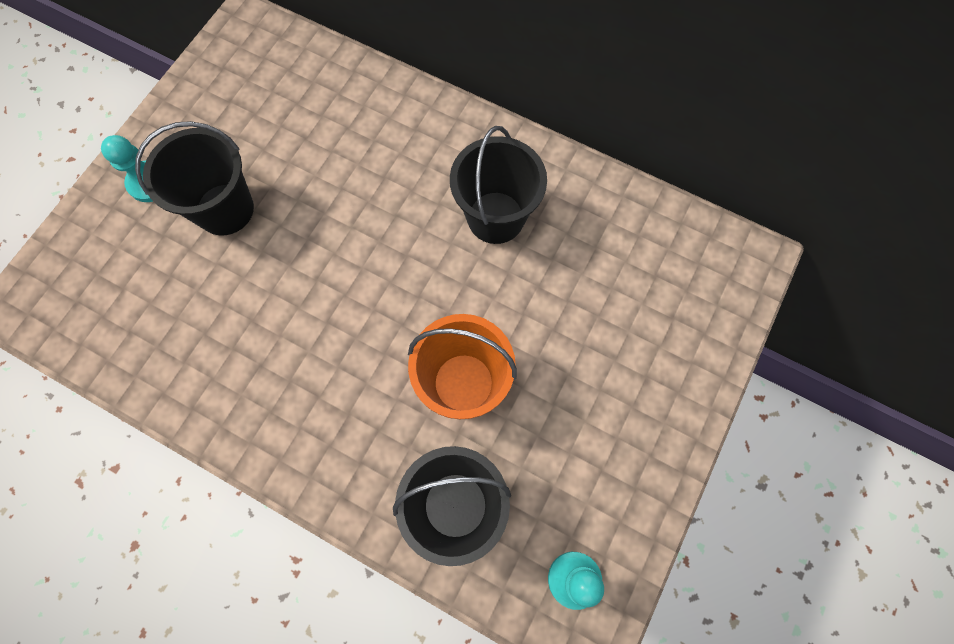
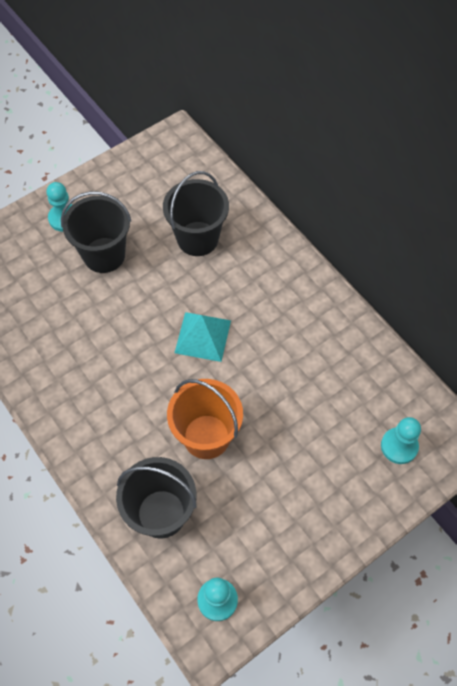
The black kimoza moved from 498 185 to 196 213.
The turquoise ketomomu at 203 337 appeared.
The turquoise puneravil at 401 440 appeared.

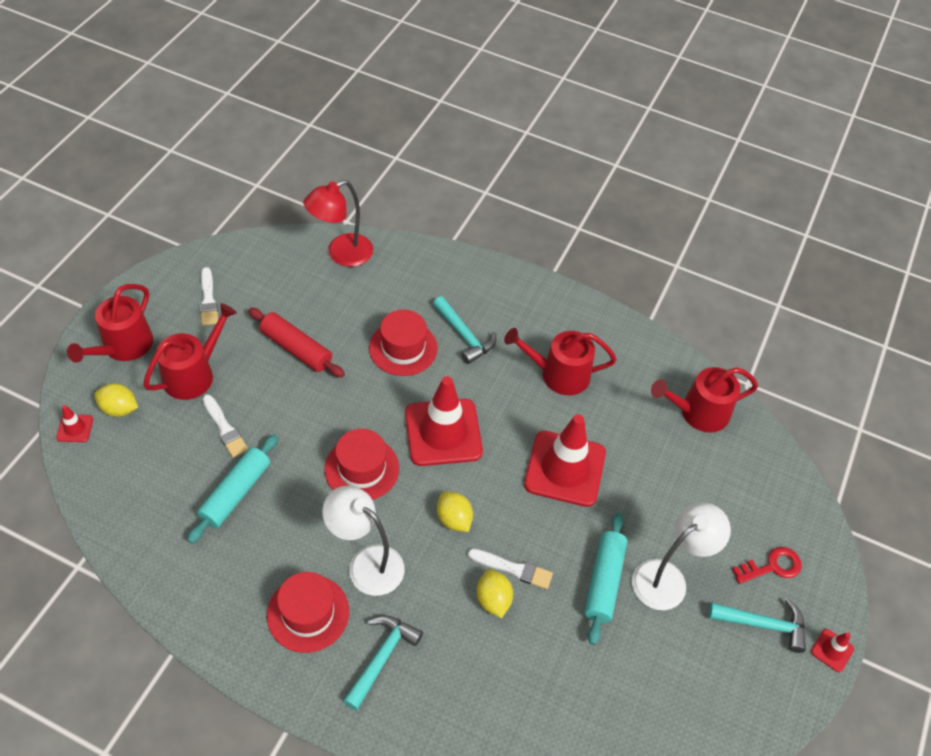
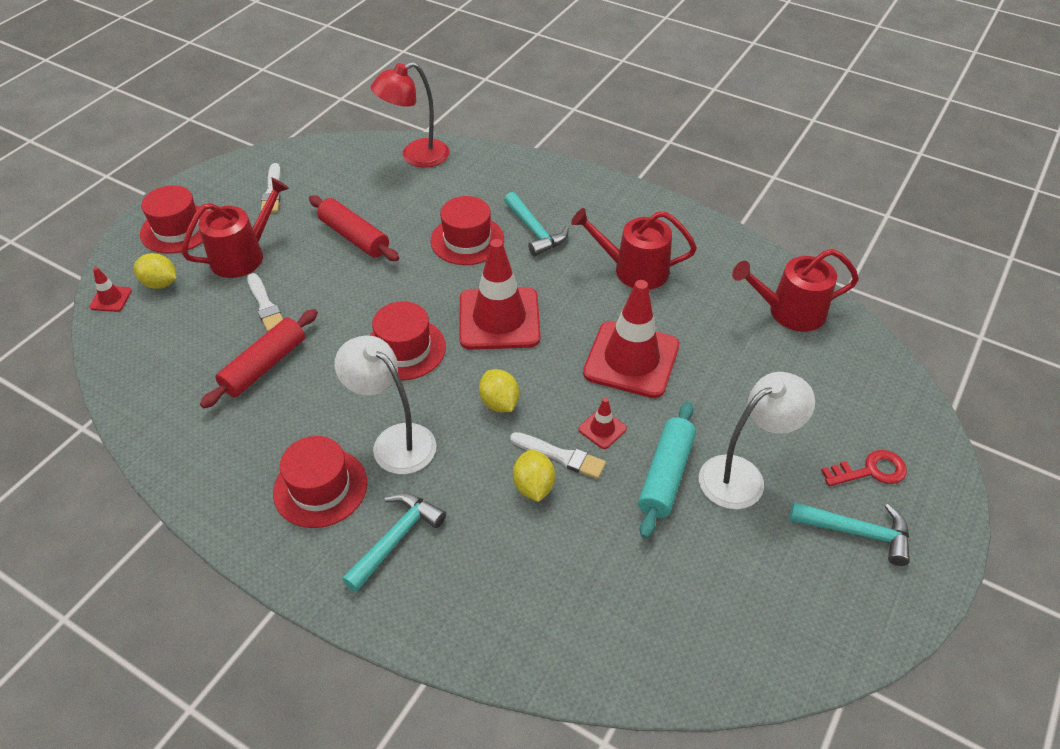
The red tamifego at 110 323 was replaced by the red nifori at 174 219.
The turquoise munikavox at 232 489 became the red munikavox at 259 358.
The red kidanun moved from 832 650 to 602 423.

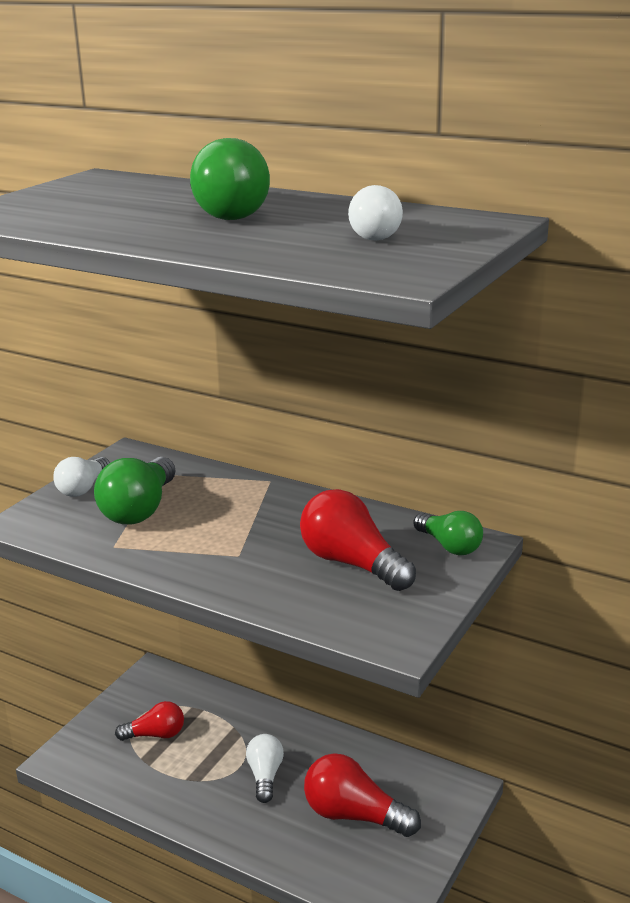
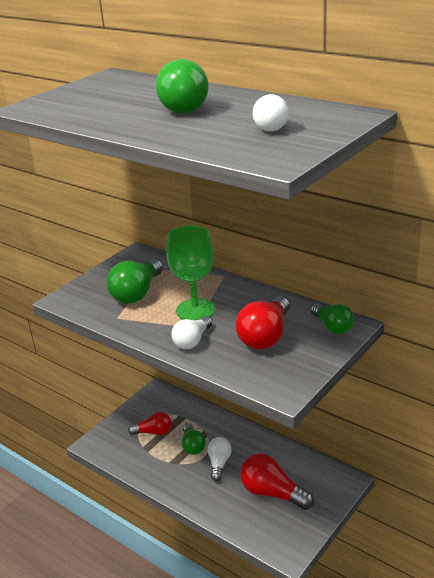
The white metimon moved from 81 477 to 192 332.
The red metimon at 358 540 turned 120 degrees counterclockwise.
The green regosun at 190 272 appeared.
The green metimon at 194 439 appeared.

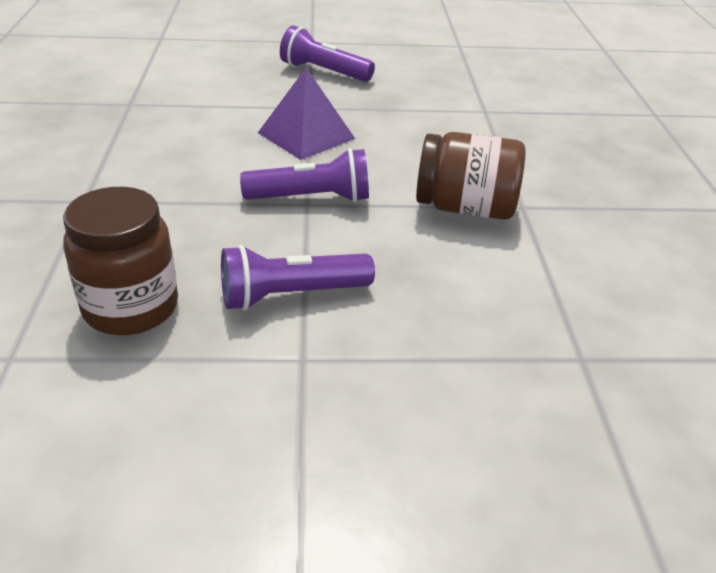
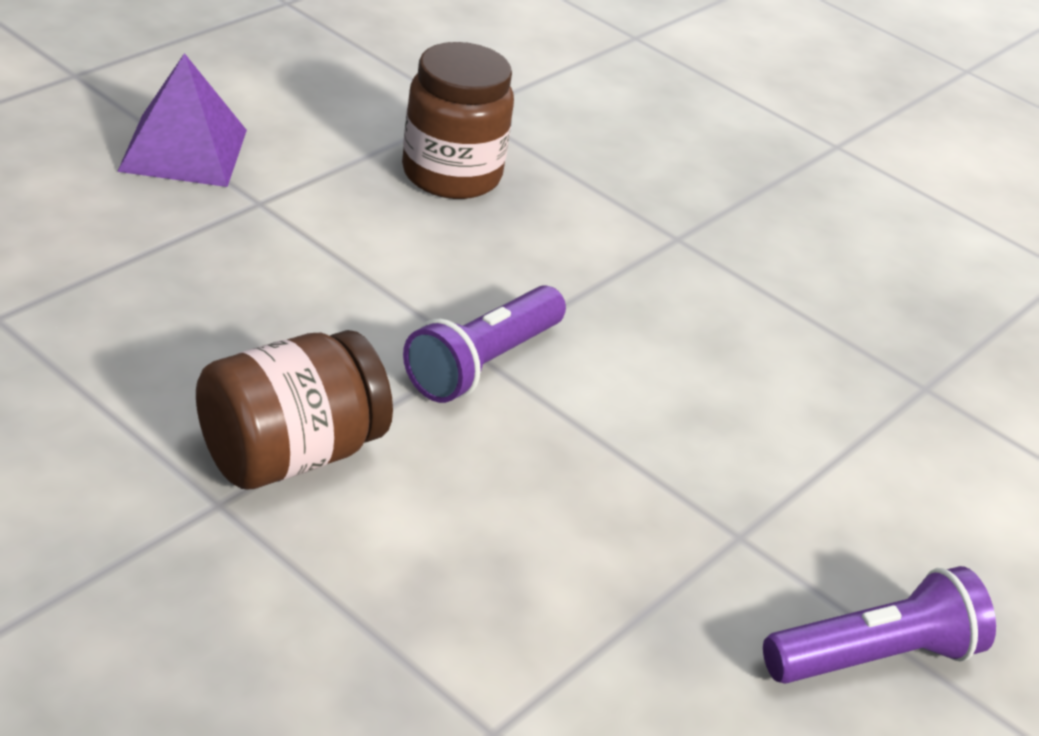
The purple ketomomu moved from 306 114 to 182 120.
The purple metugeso at 298 277 disappeared.

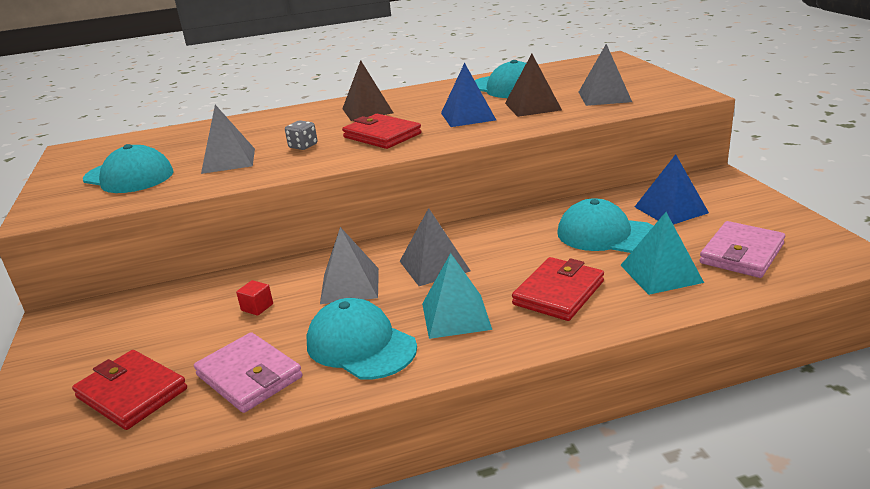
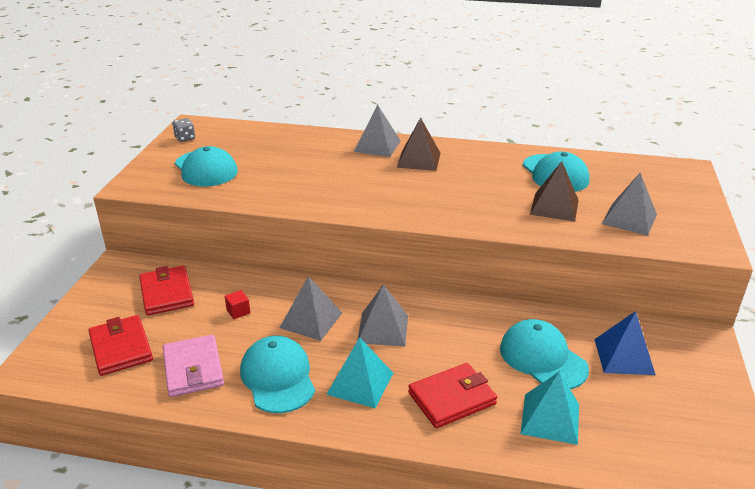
The blue ketomomu at 468 95 disappeared.
The grey ketomomu moved from 228 139 to 377 130.
The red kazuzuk moved from 382 131 to 166 290.
The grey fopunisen moved from 301 135 to 183 130.
The pink kazuzuk at 742 249 disappeared.

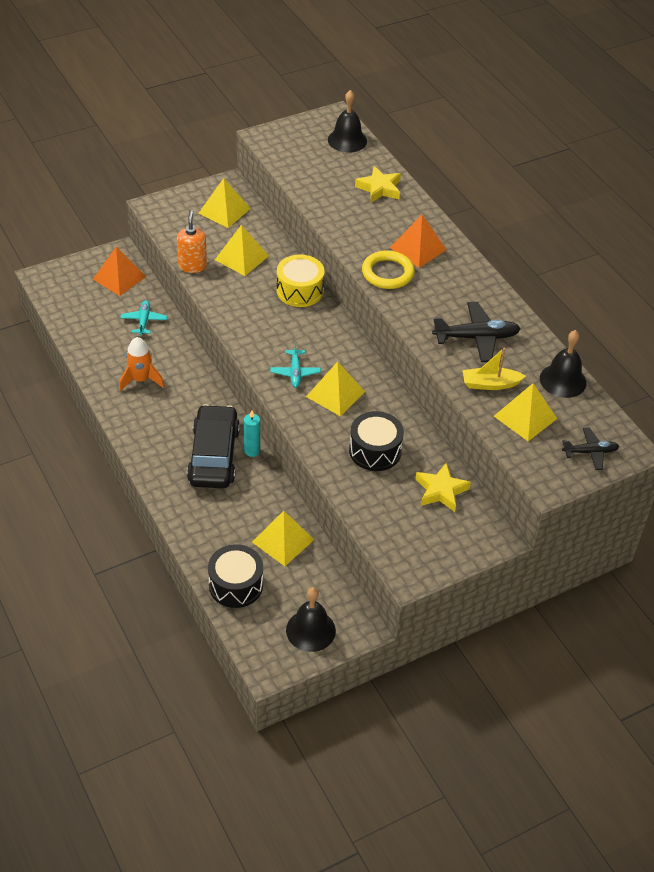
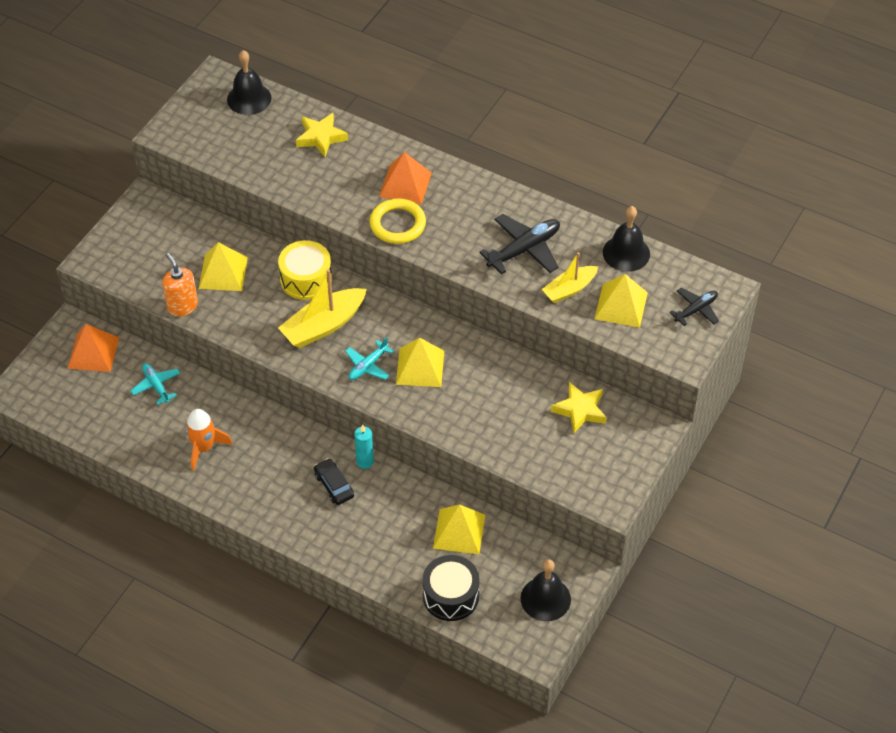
The yellow ketomomu at 224 203 disappeared.
The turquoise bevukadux at 295 364 turned 75 degrees clockwise.
The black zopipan at 213 446 changed to 0.48 times the size.
The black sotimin at 376 441 disappeared.
The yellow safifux at 322 308 appeared.

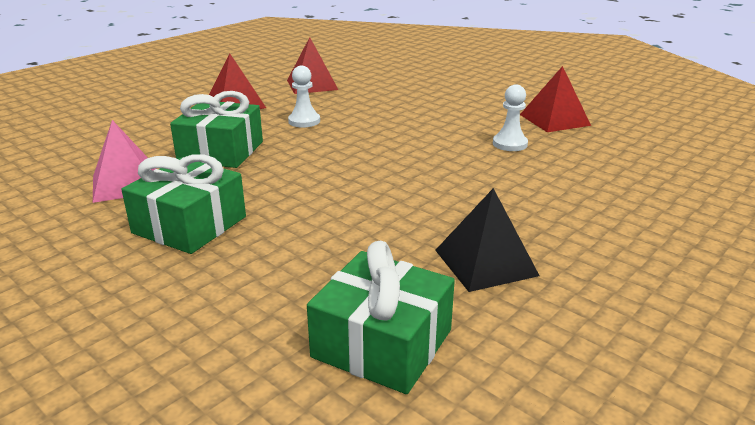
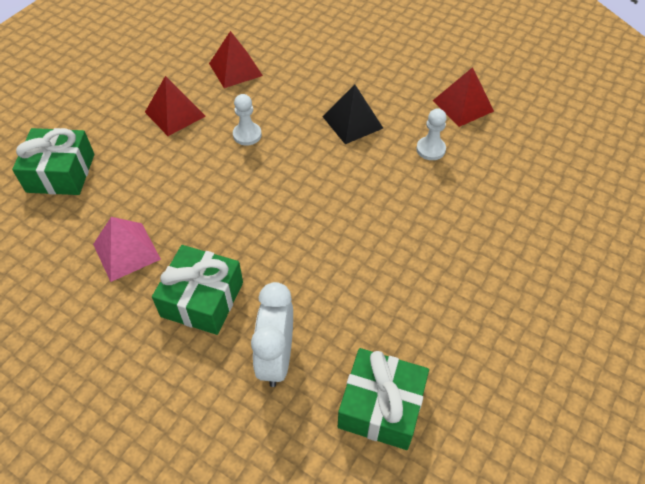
The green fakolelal moved from 216 129 to 53 161.
The black ketomomu moved from 487 240 to 353 114.
The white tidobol at 272 334 appeared.

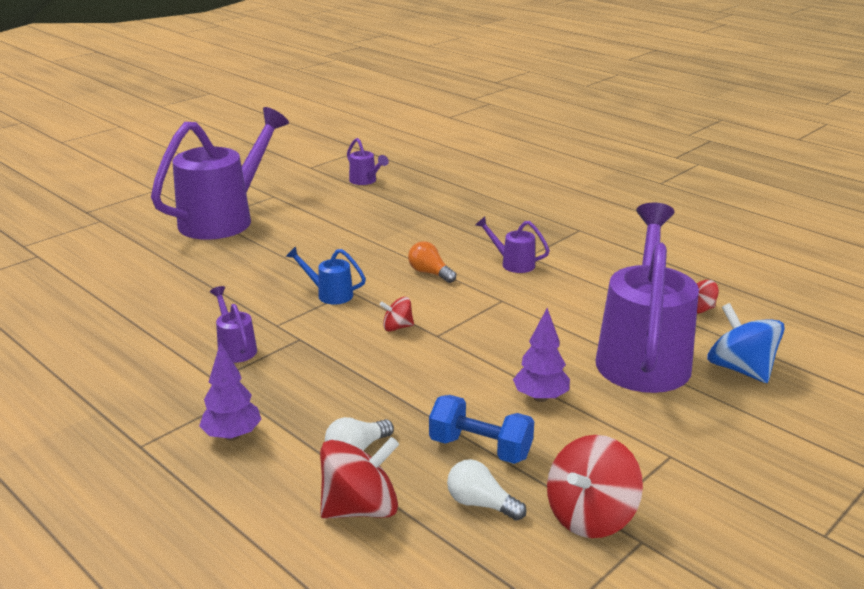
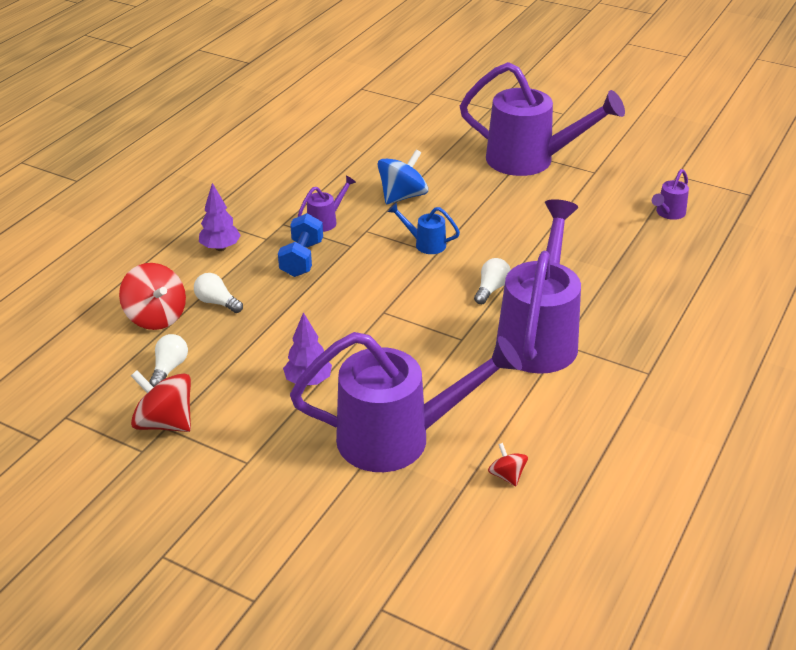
The purple tamifego at 513 245 changed to 2.40 times the size.
The orange metimon at 432 262 became the white metimon at 492 281.
The blue tamifego at 326 275 turned 75 degrees counterclockwise.
The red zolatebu at 397 314 disappeared.
The blue zolatebu moved from 746 343 to 403 176.
The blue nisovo moved from 481 429 to 300 245.

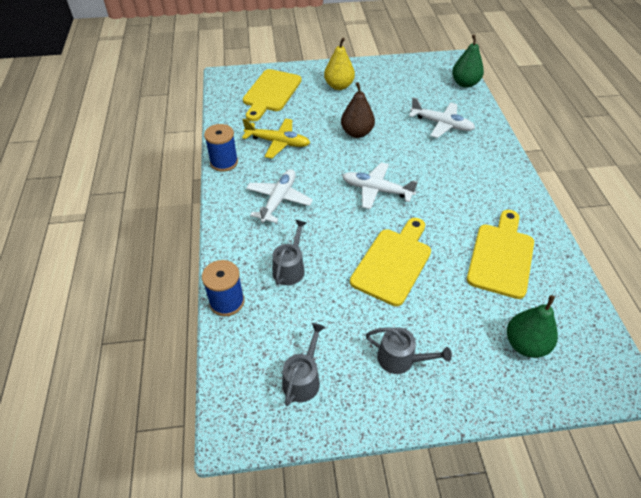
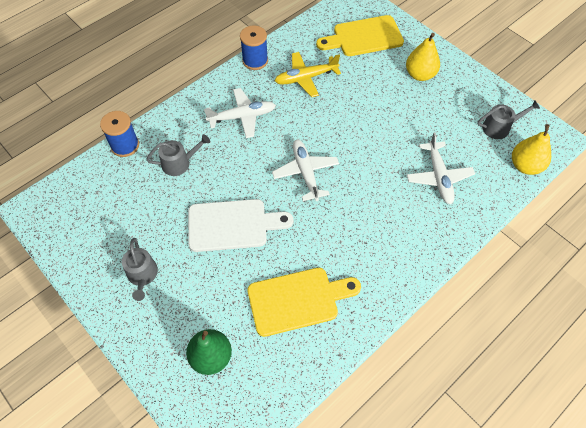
The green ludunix at 468 61 became the yellow ludunix at 531 149.
The brown ludunix at 358 110 disappeared.
The yellow bevukadux at 276 138 turned 90 degrees clockwise.
The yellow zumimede at 390 262 became the white zumimede at 240 225.
The grey tamifego moved from 303 364 to 509 119.

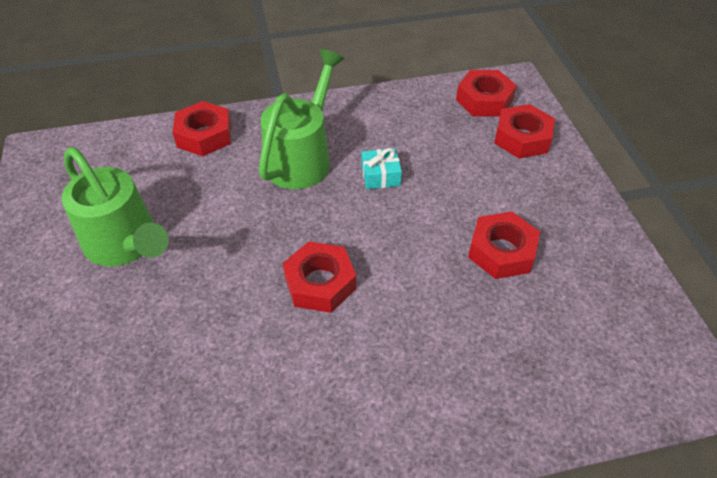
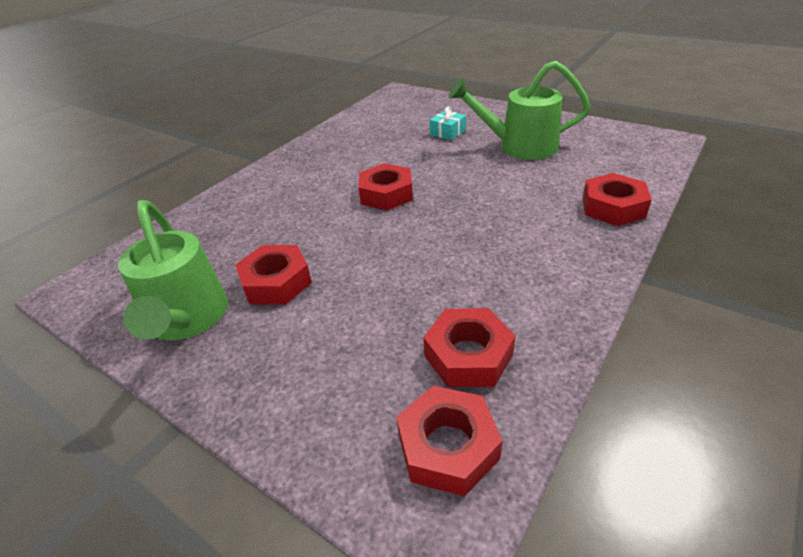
The green tamifego moved from 301 119 to 173 270.
The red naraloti moved from 524 131 to 469 347.
The turquoise fakolelal moved from 381 168 to 448 123.

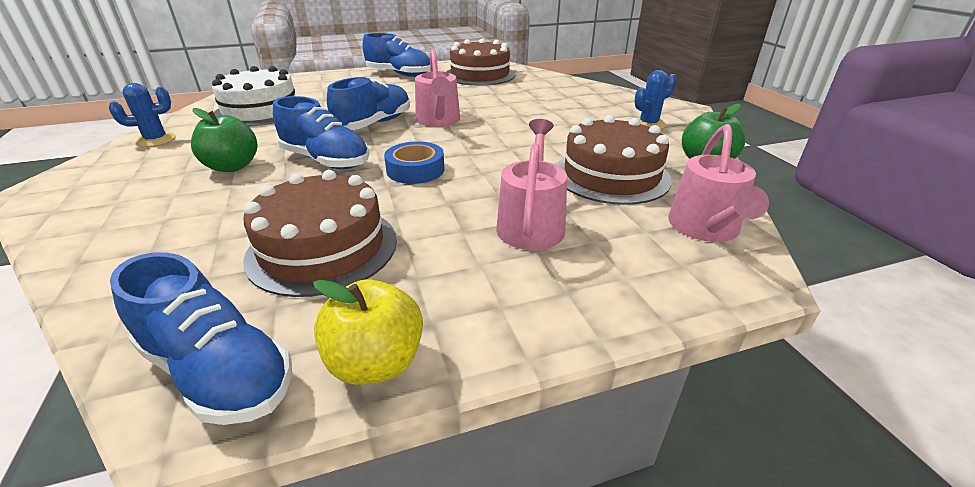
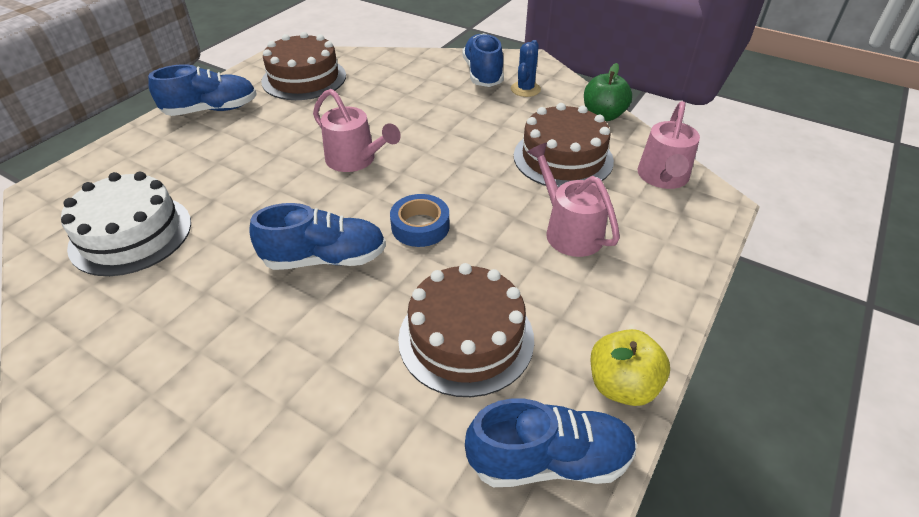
The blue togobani moved from 368 103 to 483 60.
The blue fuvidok at 142 115 disappeared.
The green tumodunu at 224 140 disappeared.
The pink tamifego at 718 183 turned 45 degrees clockwise.

